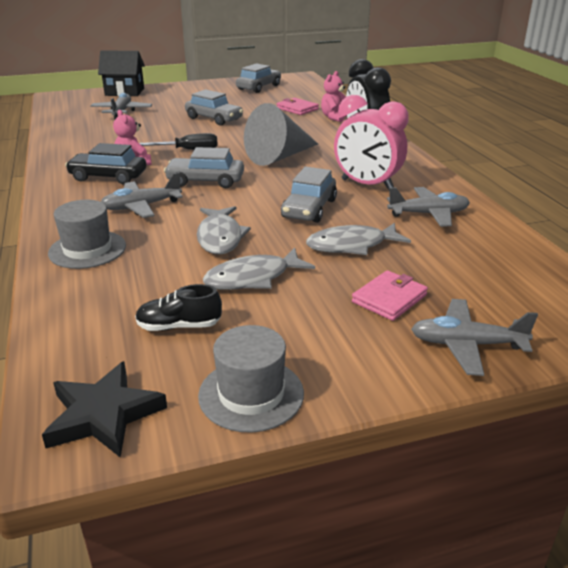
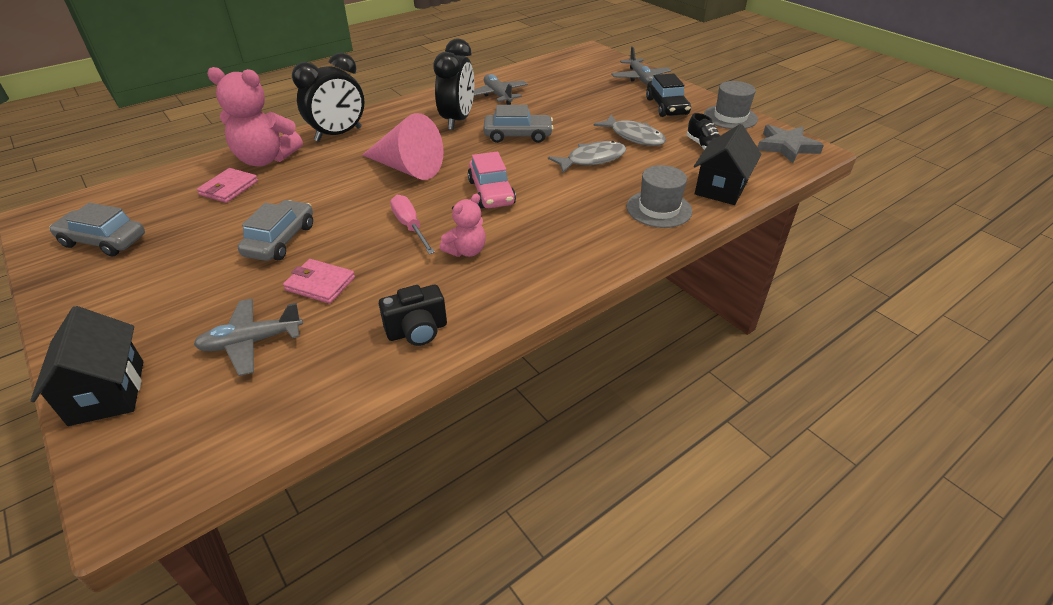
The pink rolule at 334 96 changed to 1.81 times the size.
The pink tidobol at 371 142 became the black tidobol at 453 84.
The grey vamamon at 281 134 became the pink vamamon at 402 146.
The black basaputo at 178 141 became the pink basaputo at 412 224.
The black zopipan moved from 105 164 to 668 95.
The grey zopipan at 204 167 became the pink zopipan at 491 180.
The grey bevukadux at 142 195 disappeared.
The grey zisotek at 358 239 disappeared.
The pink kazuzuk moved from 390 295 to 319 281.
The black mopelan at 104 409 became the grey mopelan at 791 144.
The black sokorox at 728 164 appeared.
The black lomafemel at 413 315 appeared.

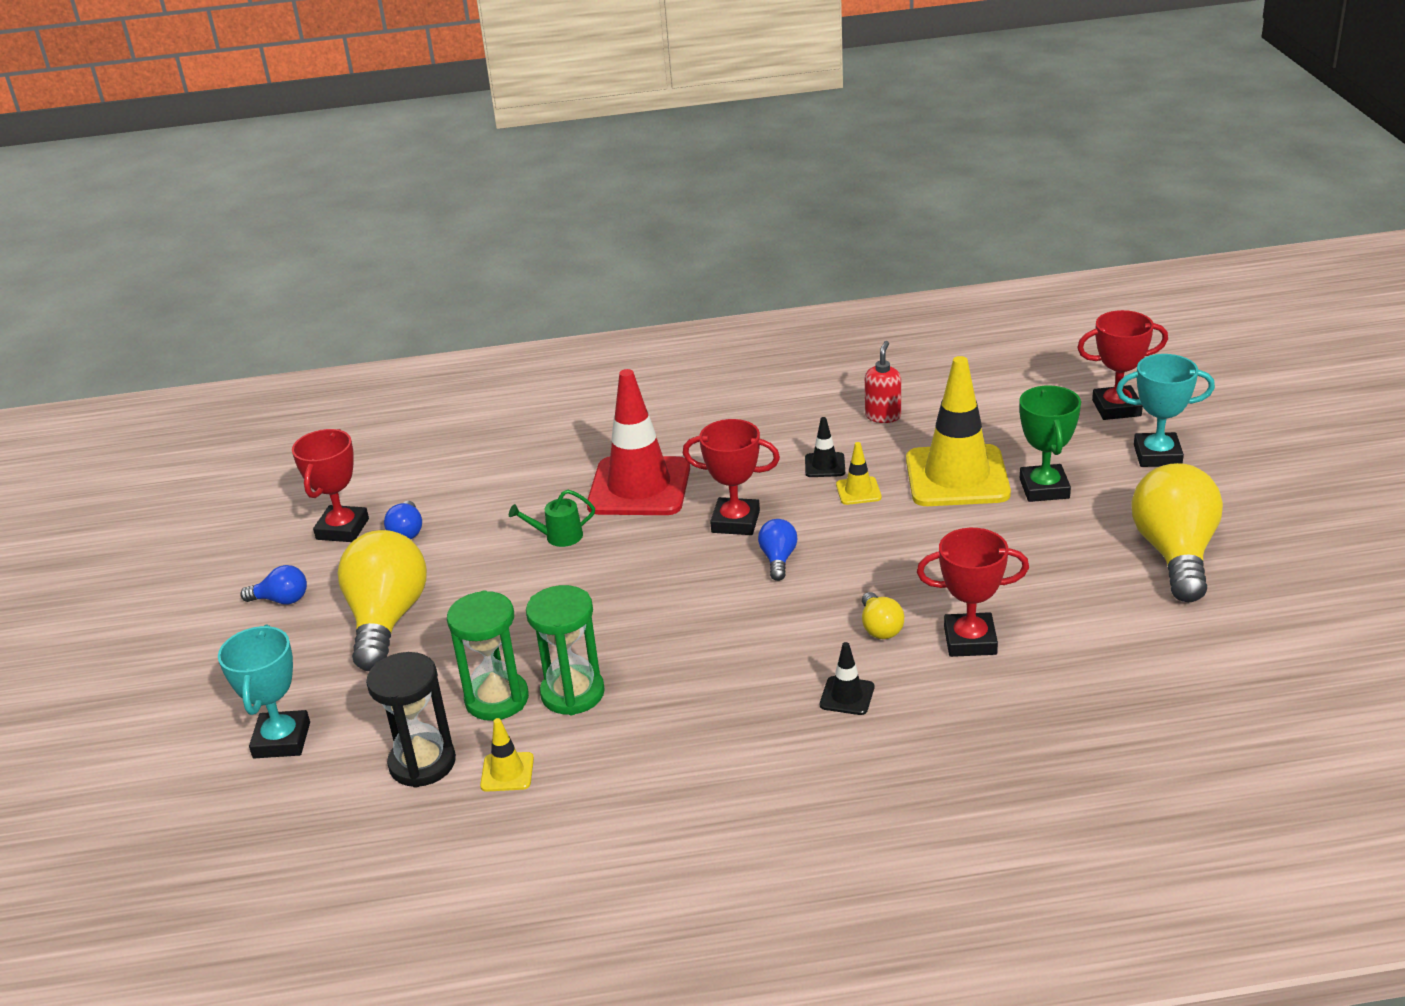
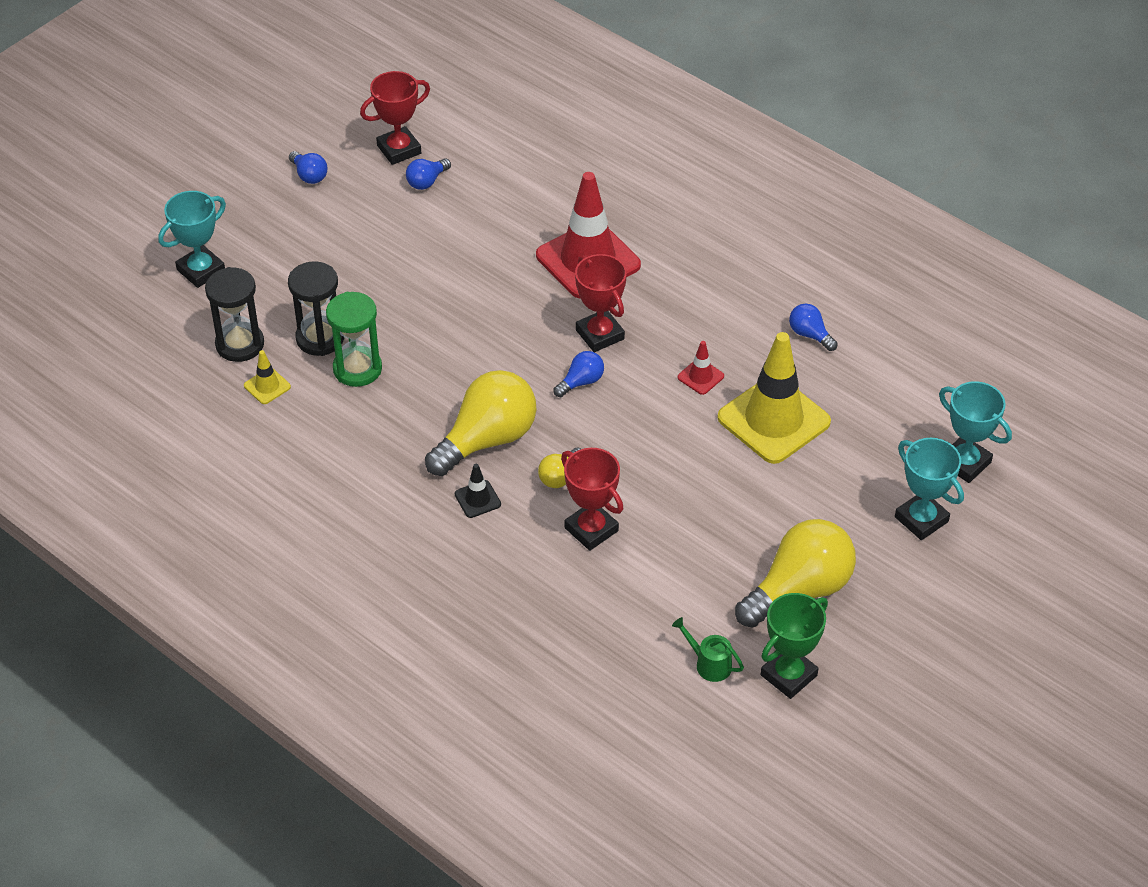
The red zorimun at 1122 365 became the turquoise zorimun at 975 432.
The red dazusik at 883 382 was replaced by the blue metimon at 813 327.
The green zorimun moved from 1050 443 to 794 646.
The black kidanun at 825 447 disappeared.
The yellow kidanun at 859 473 became the red kidanun at 701 368.
The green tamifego moved from 552 518 to 708 649.
The yellow metimon moved from 382 600 to 480 423.
The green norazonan at 488 655 became the black norazonan at 316 308.

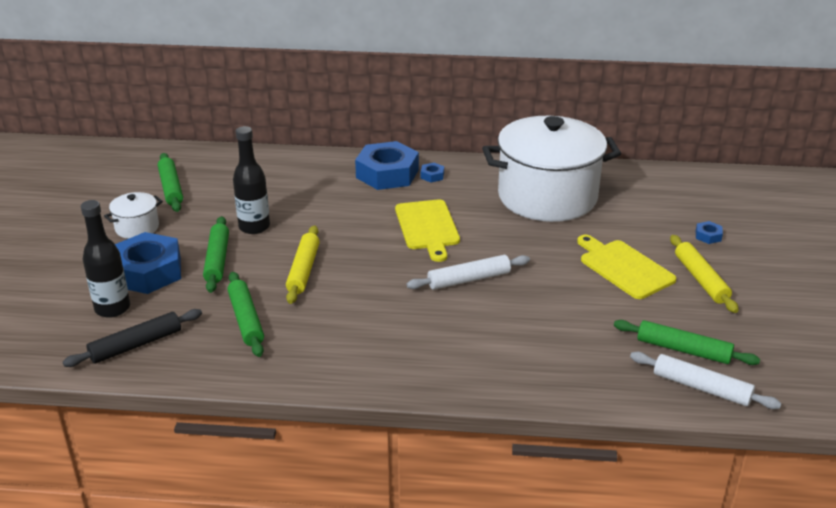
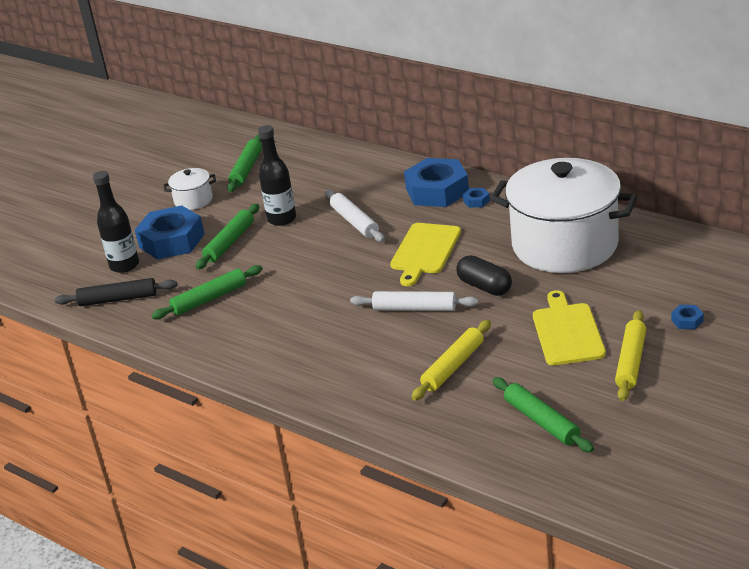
The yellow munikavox moved from 303 264 to 451 360.
The green munikavox at 245 314 turned 45 degrees clockwise.
The white munikavox moved from 706 380 to 355 216.
The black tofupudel at 484 275 appeared.

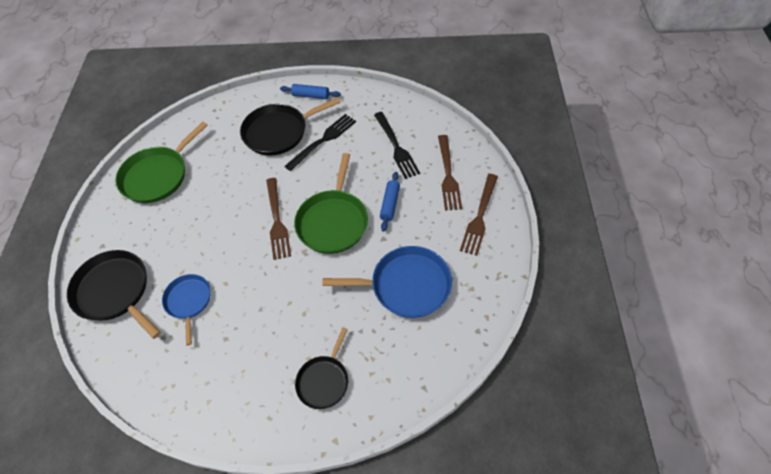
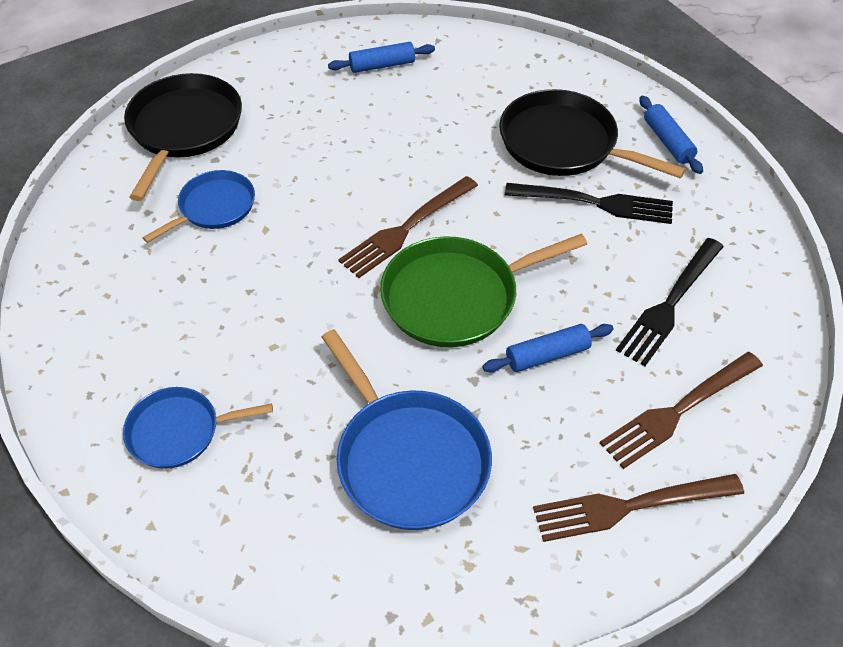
The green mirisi at 161 162 was replaced by the blue munikavox at 381 57.
The black mirisi at 321 368 became the blue mirisi at 198 428.

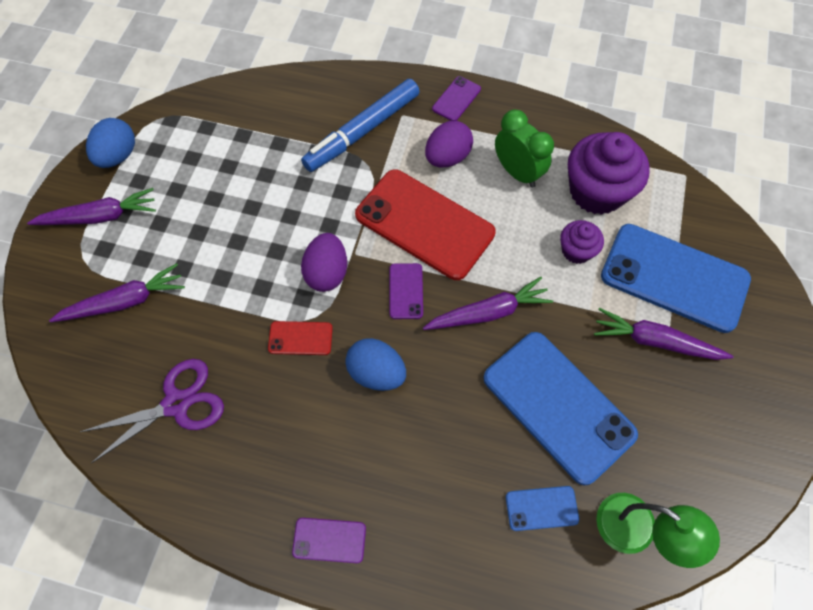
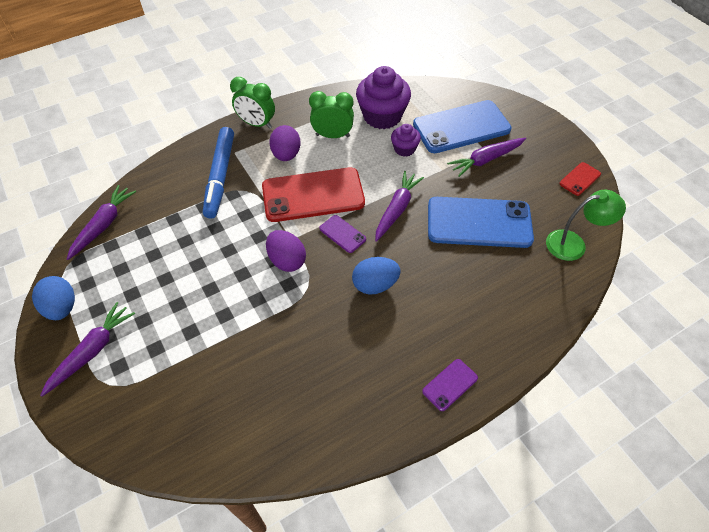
The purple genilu at 456 98 was replaced by the green tidobol at 252 103.
The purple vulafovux moved from 117 292 to 101 222.
The red genilu moved from 300 338 to 580 179.
The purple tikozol at 152 411 disappeared.
The blue genilu at 542 508 disappeared.

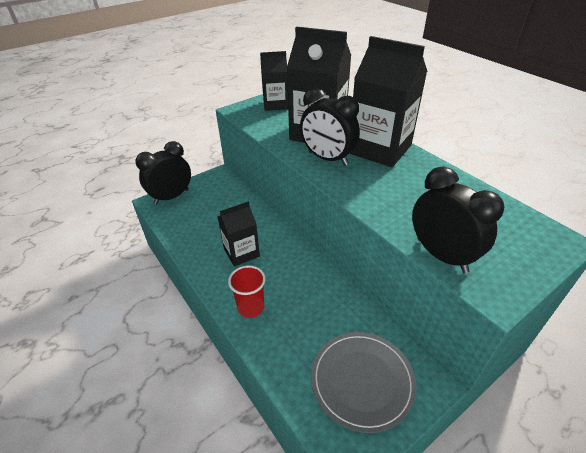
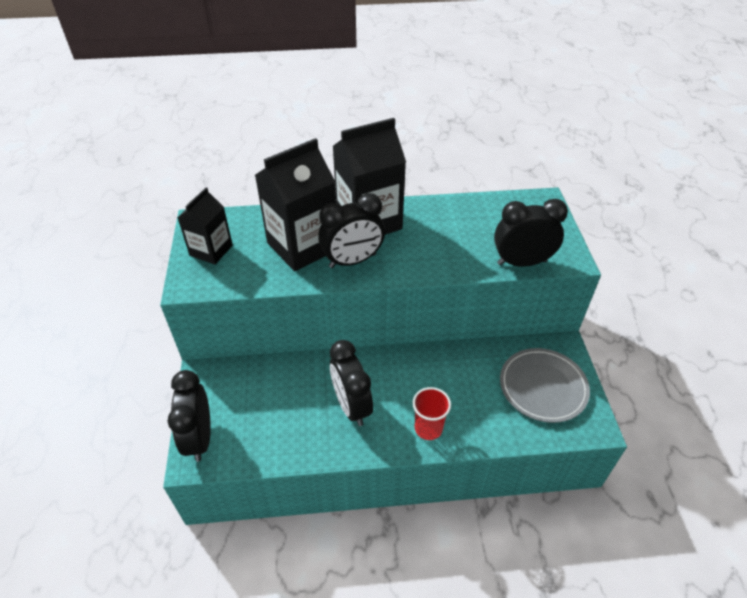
The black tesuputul at 238 234 was replaced by the black tidobol at 351 383.

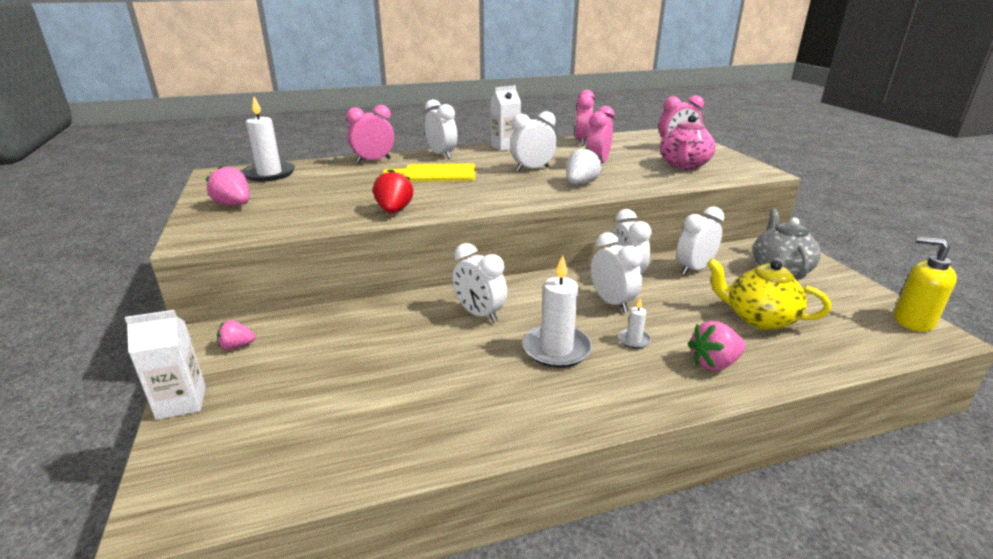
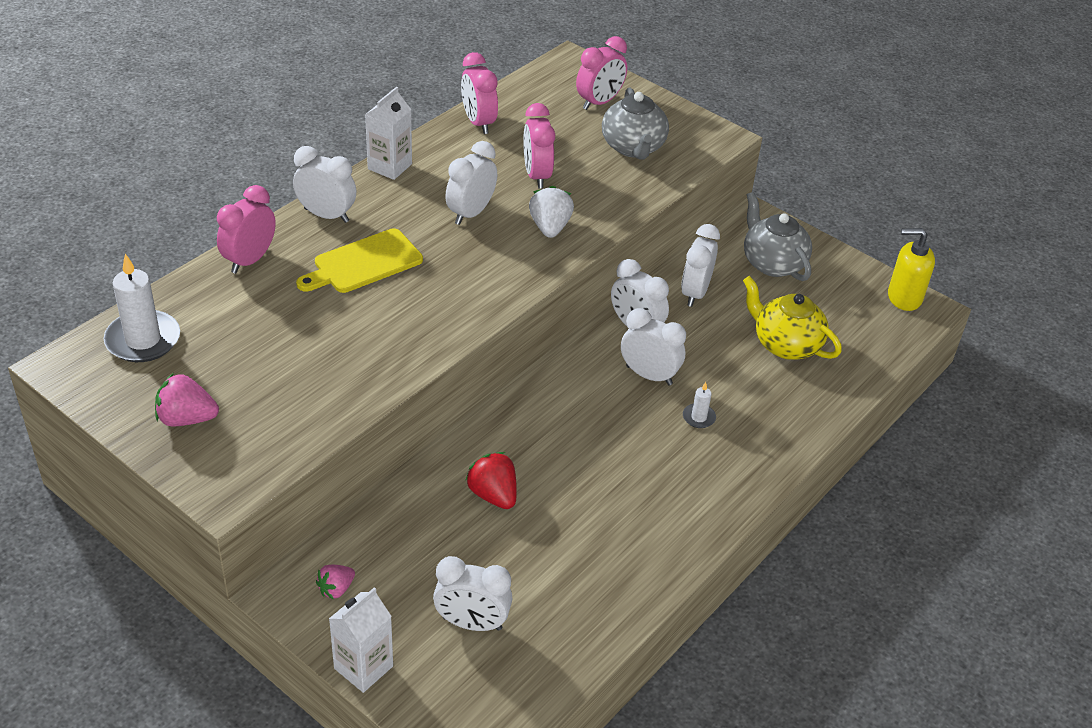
The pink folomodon at 687 142 became the grey folomodon at 635 123.
The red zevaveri moved from 393 191 to 491 480.
The white tidobol moved from 479 283 to 472 593.
The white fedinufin at 557 311 disappeared.
The yellow folomodon at 769 294 turned 45 degrees clockwise.
The pink zevaveri at 716 346 disappeared.

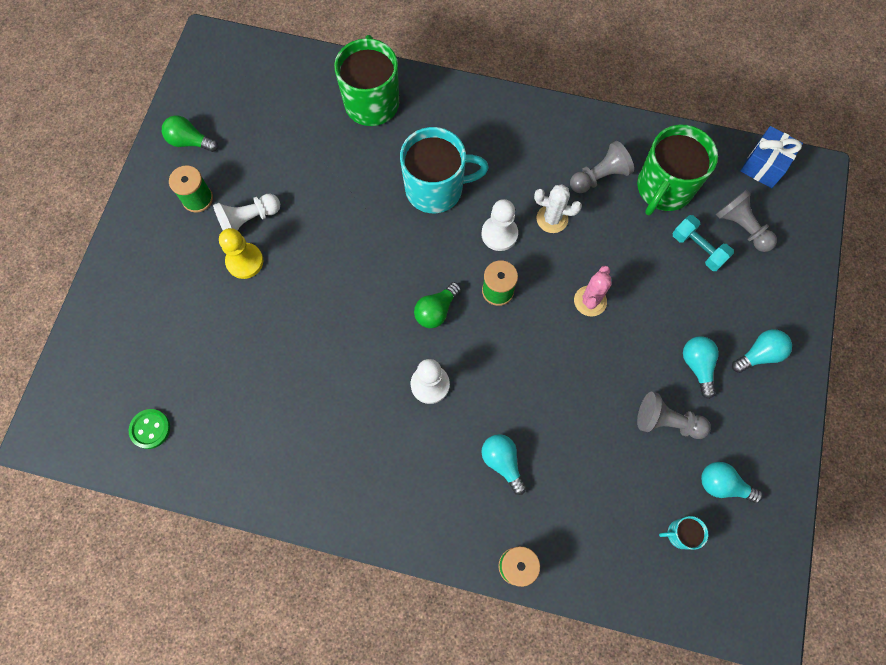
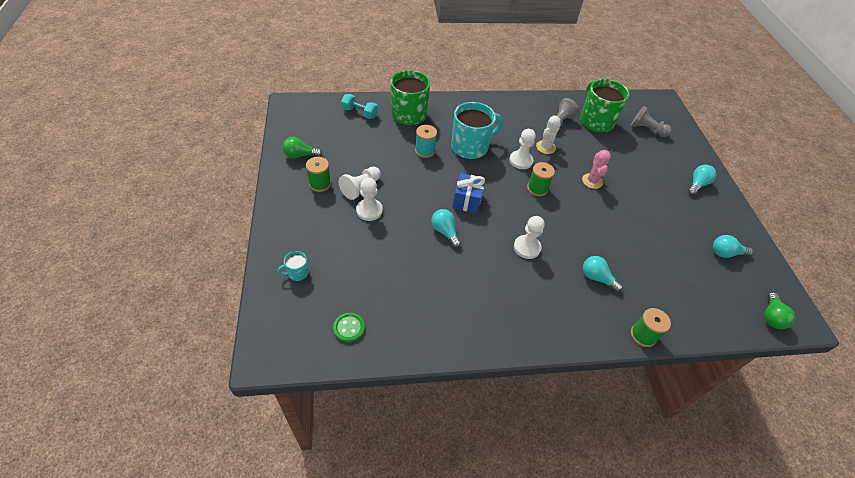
The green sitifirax at 677 170 turned 150 degrees clockwise.
The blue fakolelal moved from 772 157 to 469 193.
The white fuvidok at 558 208 turned 45 degrees counterclockwise.
The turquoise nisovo moved from 703 243 to 359 106.
The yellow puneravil at 241 253 became the white puneravil at 369 199.
The green metimon moved from 437 305 to 779 310.
The turquoise metimon moved from 701 367 to 446 228.
The grey puneravil at 674 415 disappeared.
The turquoise sitifirax moved from 683 533 to 293 266.
The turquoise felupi at 426 141 appeared.

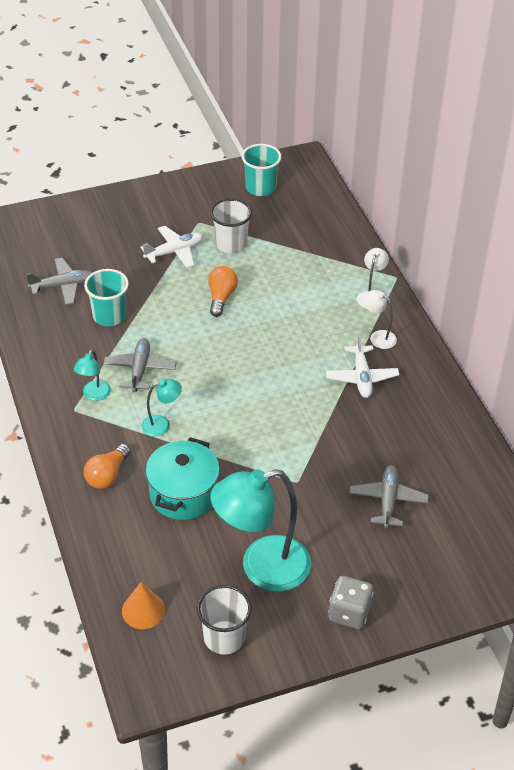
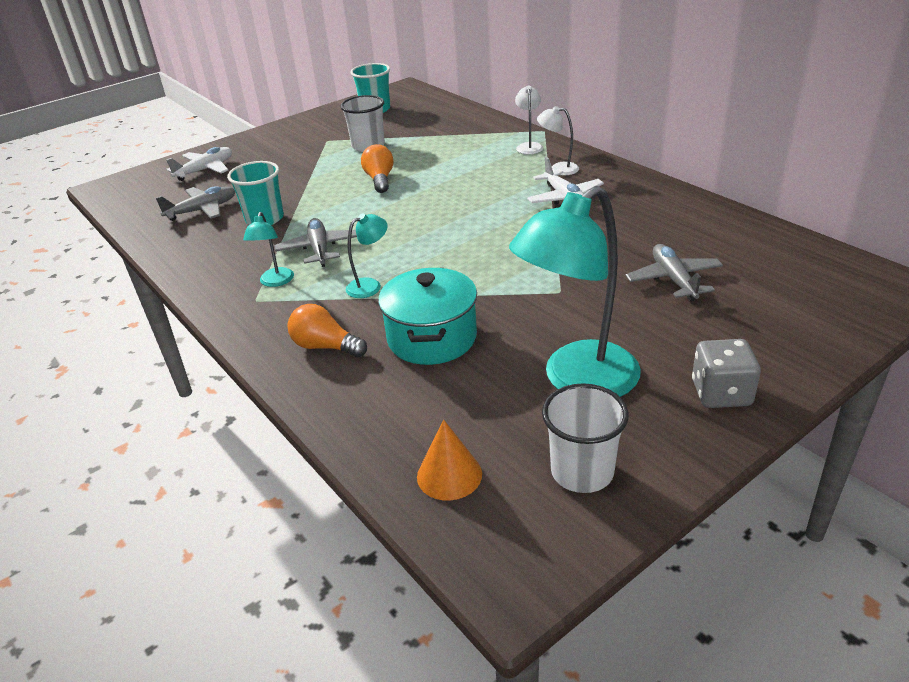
The white bevukadux moved from 171 247 to 199 164.
The orange metimon at 107 466 turned 105 degrees clockwise.

